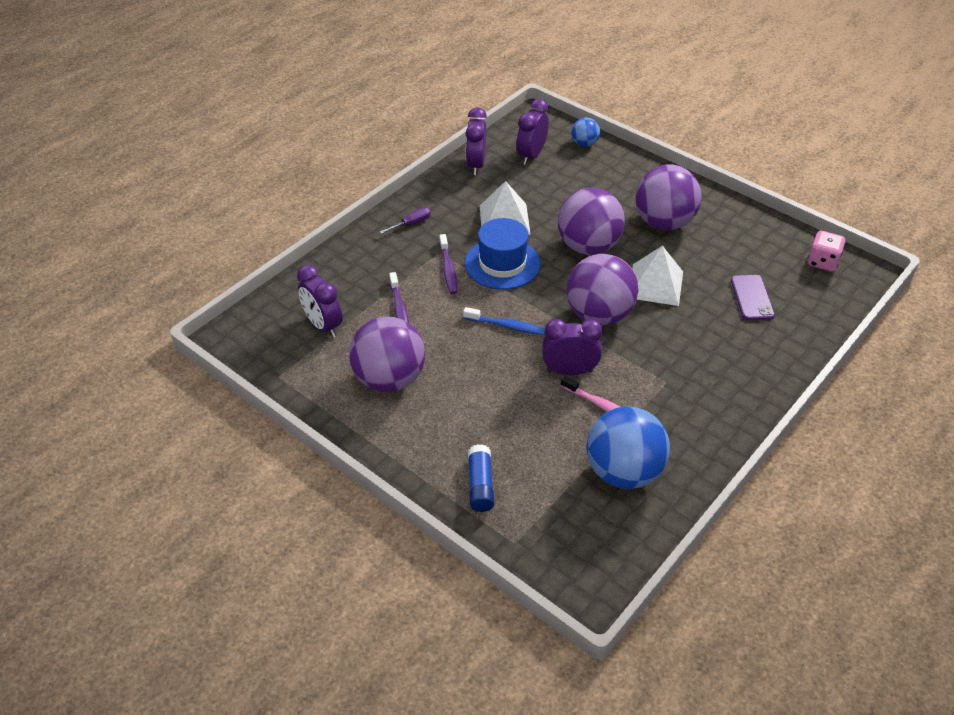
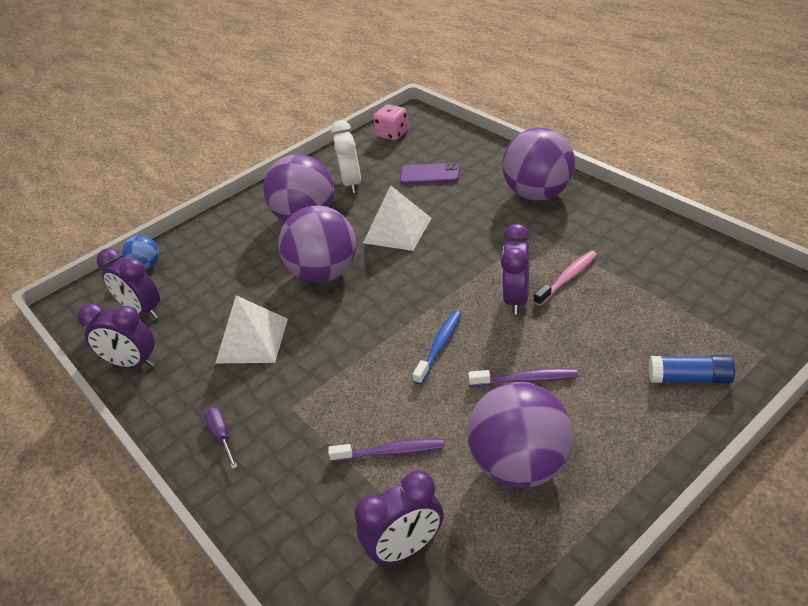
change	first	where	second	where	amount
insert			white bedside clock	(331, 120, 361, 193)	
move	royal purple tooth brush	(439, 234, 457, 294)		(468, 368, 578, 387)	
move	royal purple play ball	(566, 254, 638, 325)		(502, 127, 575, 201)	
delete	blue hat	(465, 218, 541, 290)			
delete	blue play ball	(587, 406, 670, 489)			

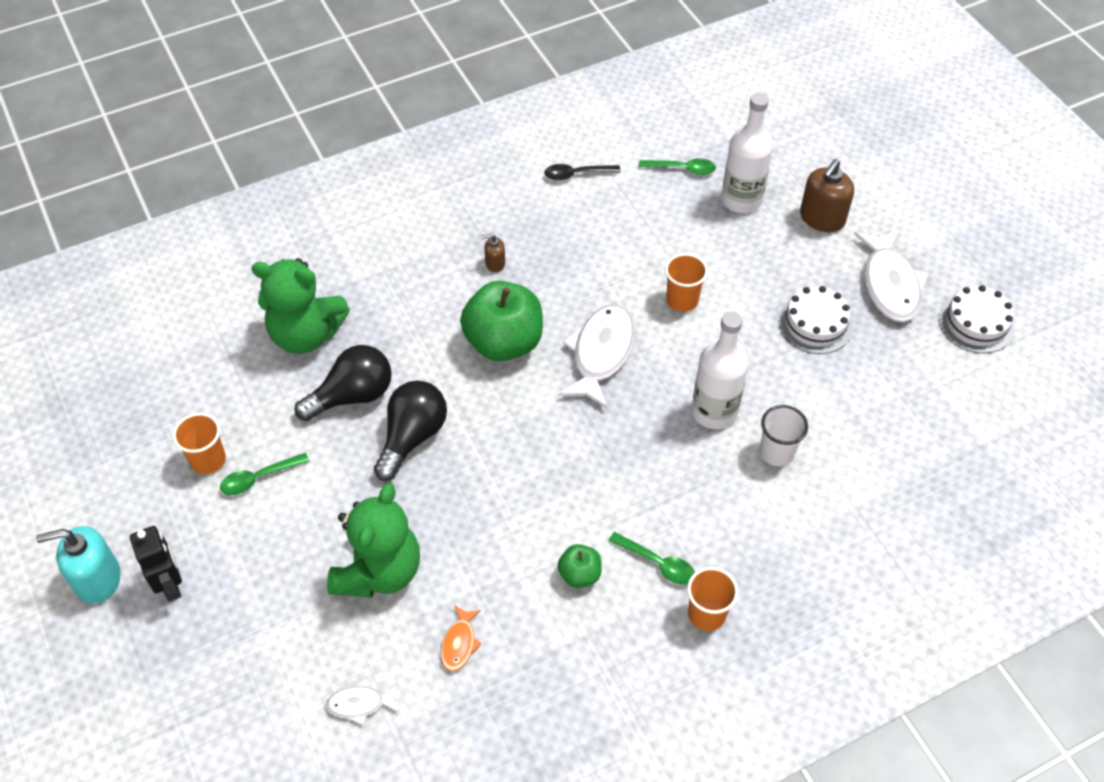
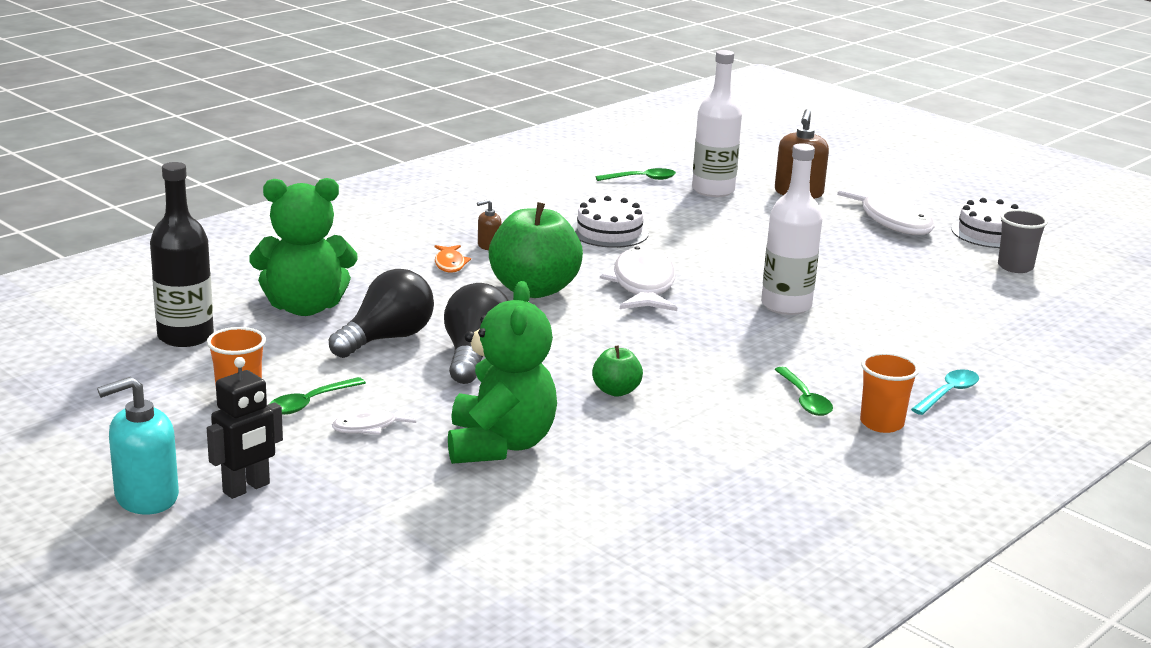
change	first	where	second	where	amount
insert			jet-black flask	(150, 162, 214, 347)	
rotate	jet-black robot figure	(130, 526, 182, 602)		(207, 357, 283, 499)	90 degrees clockwise
move	white toy fish	(326, 685, 399, 725)		(332, 406, 416, 435)	
move	orange toy fish	(441, 605, 482, 671)		(435, 245, 471, 273)	
move	white cake	(778, 286, 853, 354)		(572, 196, 649, 248)	
move	green apple fruit	(558, 544, 602, 588)		(592, 345, 643, 397)	
rotate	green spoon	(609, 532, 695, 585)		(774, 367, 833, 416)	60 degrees clockwise
insert			turquoise spoon	(911, 369, 979, 415)	
insert			grey tumbler	(998, 209, 1048, 273)	
delete	jet-black spoon	(544, 164, 621, 181)			
delete	orange tumbler	(665, 253, 708, 312)			
delete	white tumbler	(760, 405, 808, 466)			

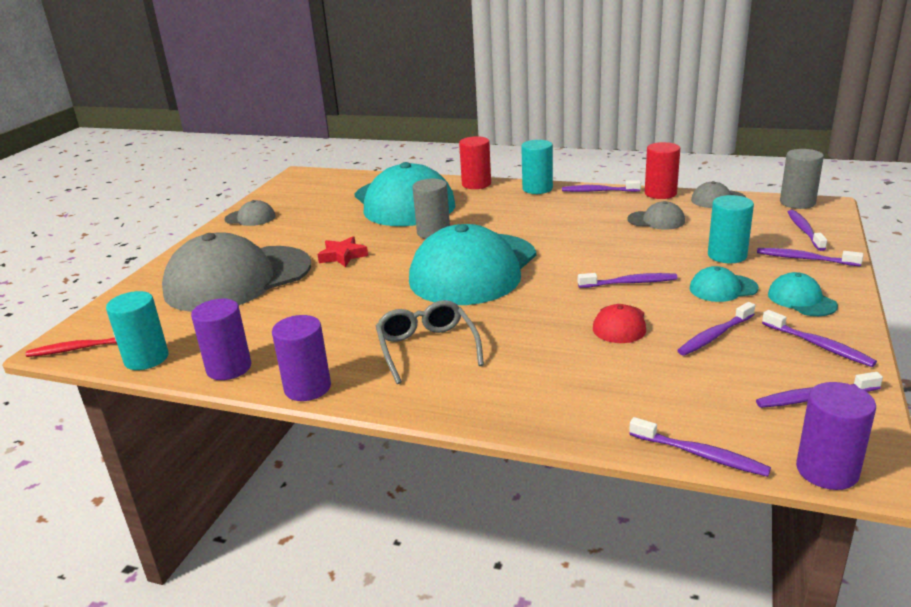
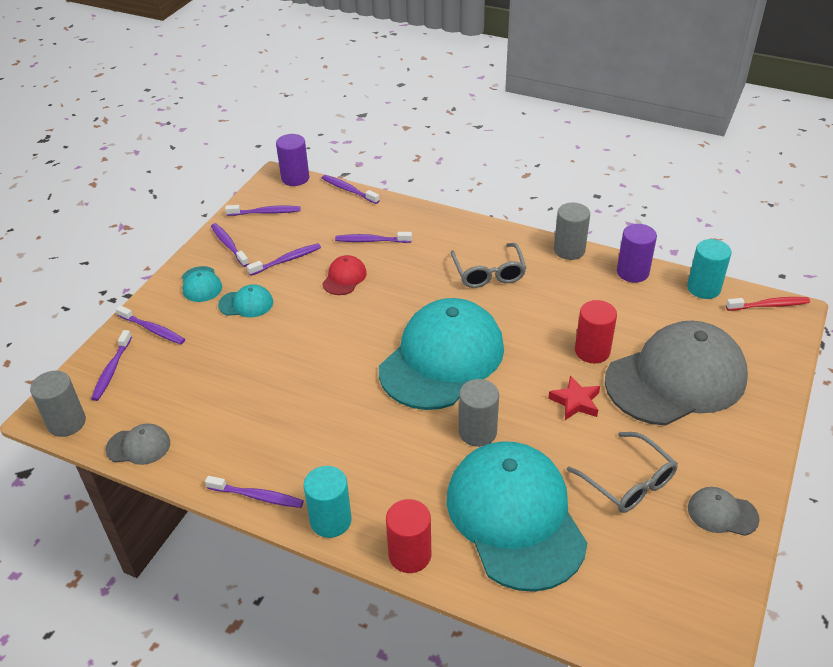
change	first	where	second	where	amount
move	royal purple tooth brush	(578, 273, 678, 288)		(335, 232, 412, 243)	
recolor	royal purple cylinder	(272, 315, 331, 401)	grey cylinder	(554, 203, 590, 260)	
insert			grey spectacles	(567, 432, 678, 513)	
move	crimson cylinder	(645, 142, 680, 199)		(575, 300, 617, 364)	
delete	grey baseball cap	(627, 201, 685, 230)			
delete	turquoise cylinder	(708, 195, 754, 263)			

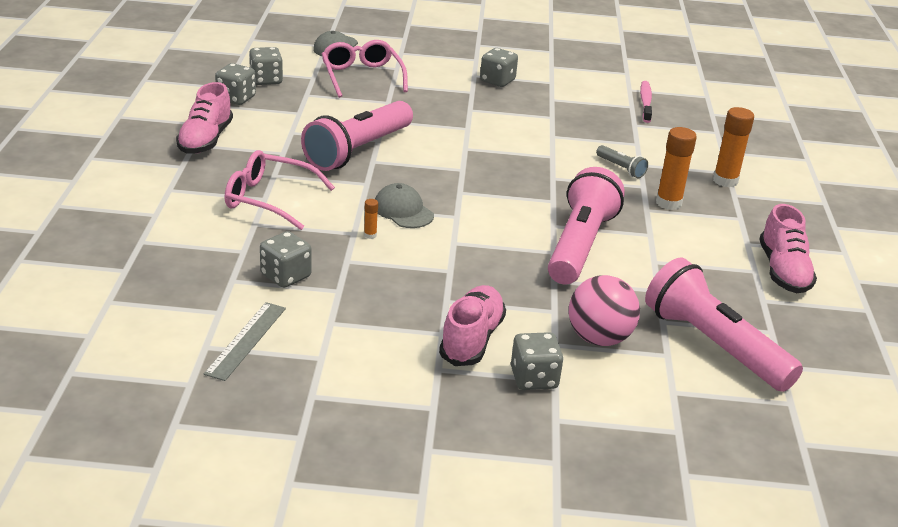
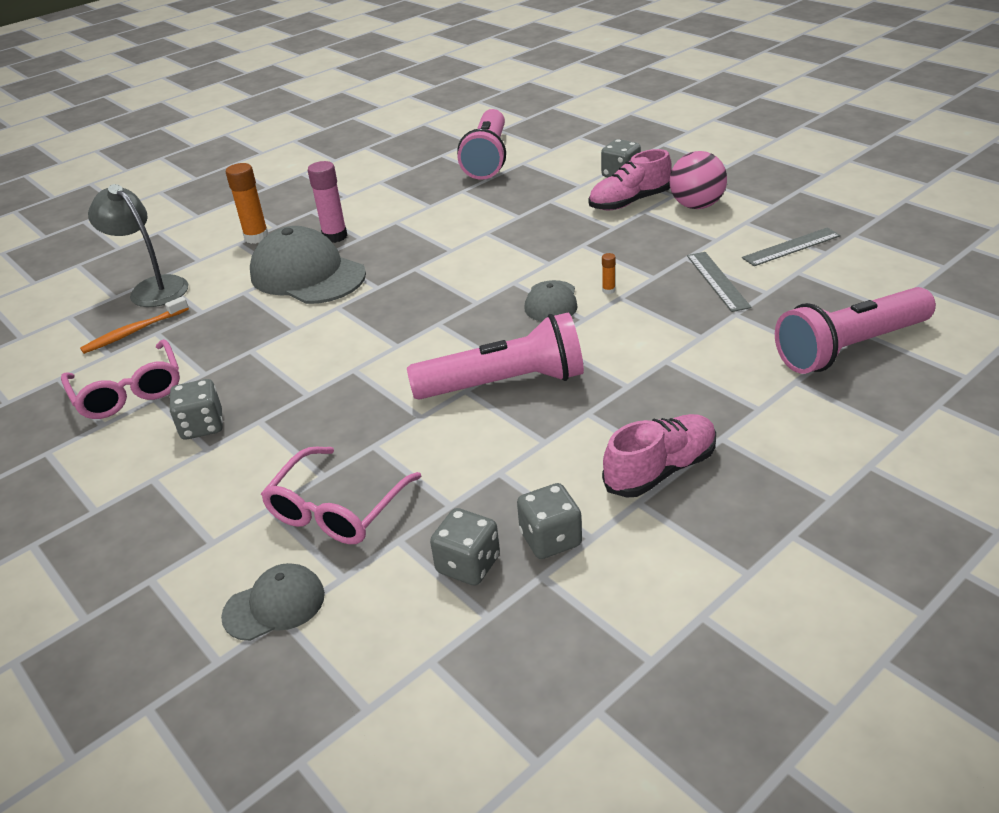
change	first	where	second	where	amount
move	pink spectacles	(225, 150, 335, 230)		(61, 339, 180, 419)	
recolor	pink tooth brush	(640, 81, 652, 123)	orange tooth brush	(80, 296, 189, 354)	
insert			grey reading lamp	(88, 184, 188, 307)	
replace	grey torch	(596, 145, 648, 178)	grey baseball cap	(250, 226, 366, 304)	
recolor	orange glue stick	(656, 127, 697, 210)	pink glue stick	(308, 161, 347, 243)	
move	pink play ball	(569, 275, 640, 346)		(670, 151, 727, 209)	
replace	grey dice	(260, 231, 312, 288)	grey measuring stick	(687, 252, 752, 312)	
move	pink torch	(548, 167, 625, 285)		(775, 287, 936, 374)	
delete	pink lace-up shoe	(759, 204, 817, 293)			

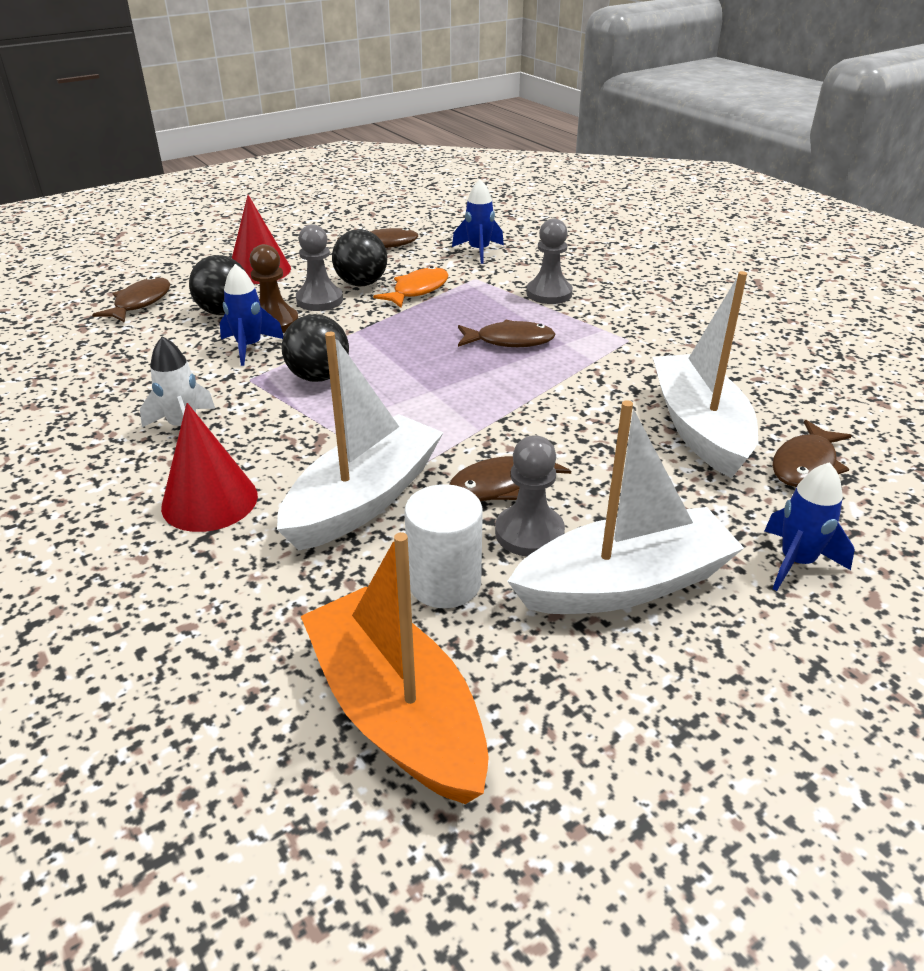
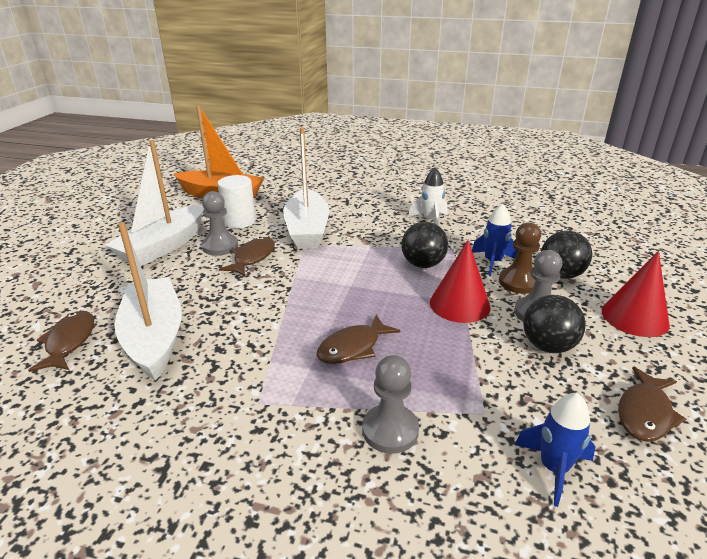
change	first	where	second	where	amount
rotate	white boat	(653, 271, 758, 478)		(114, 222, 182, 381)	150 degrees counterclockwise
move	crimson solid cone	(161, 403, 258, 532)		(430, 240, 490, 323)	
delete	dark brown toy fish	(92, 277, 170, 323)			
delete	orange toy fish	(373, 266, 449, 308)			
delete	blue rocket	(764, 462, 855, 591)			

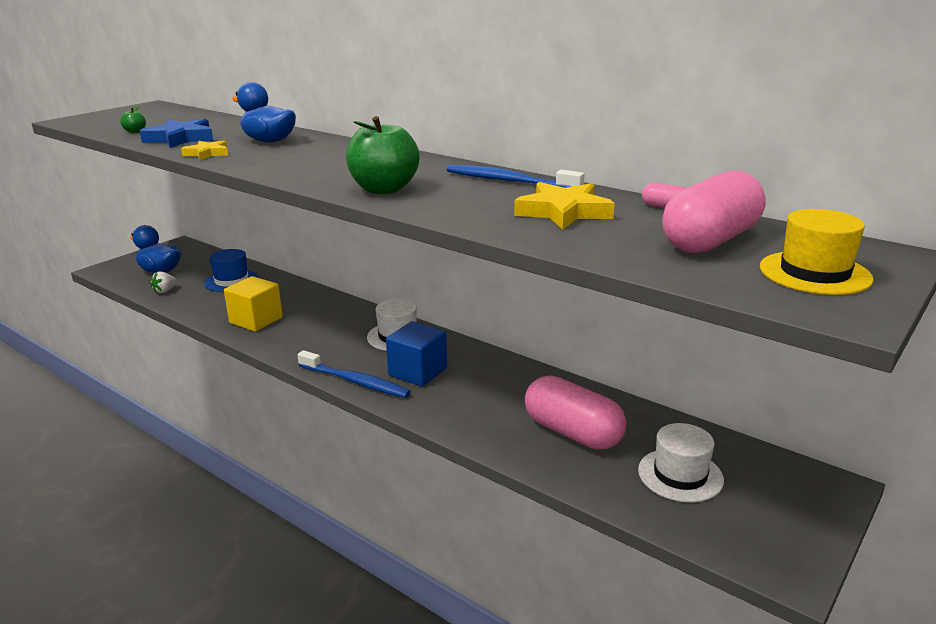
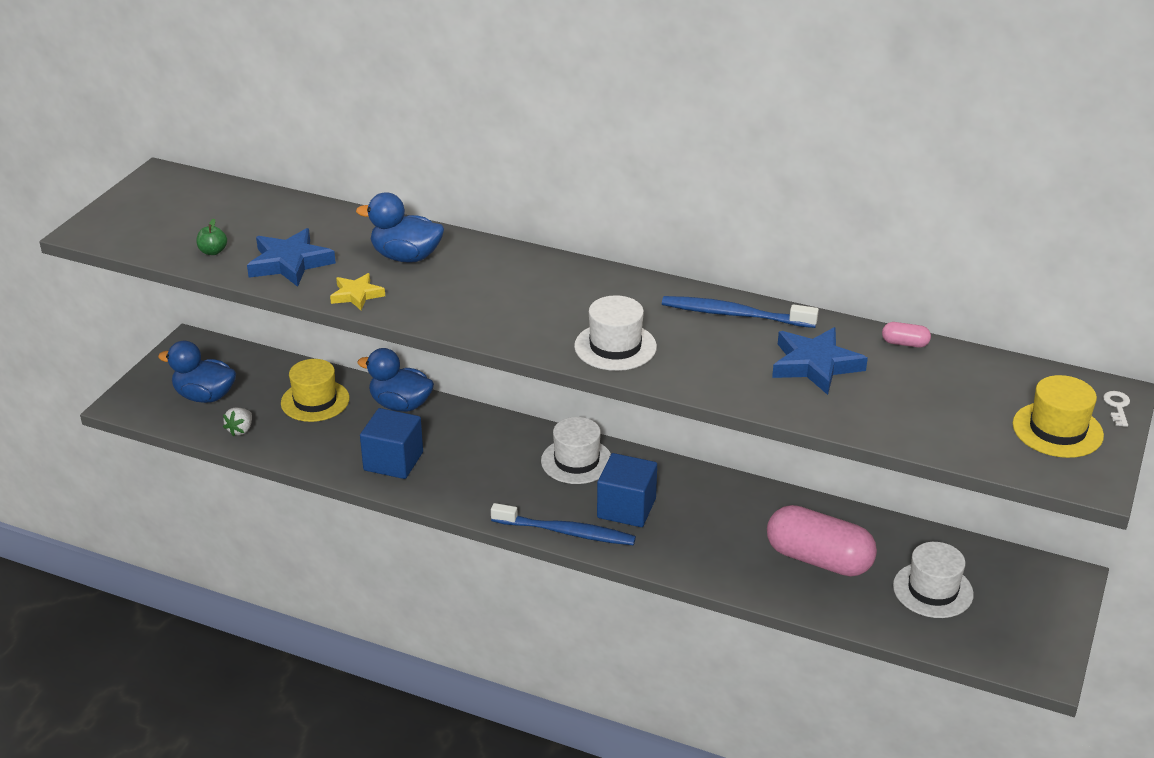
change	first	where	second	where	amount
recolor	blue hat	(204, 249, 259, 292)	golden hat	(281, 359, 350, 422)	
insert			blue duck	(357, 348, 434, 412)	
recolor	golden block	(224, 276, 283, 332)	blue block	(360, 408, 423, 479)	
replace	green apple fruit	(346, 116, 419, 194)	white hat	(574, 295, 657, 371)	
recolor	golden five-pointed star	(514, 182, 615, 230)	blue five-pointed star	(772, 327, 868, 395)	
insert			white door key	(1103, 391, 1130, 427)	
delete	pink pill shape	(662, 171, 765, 253)			

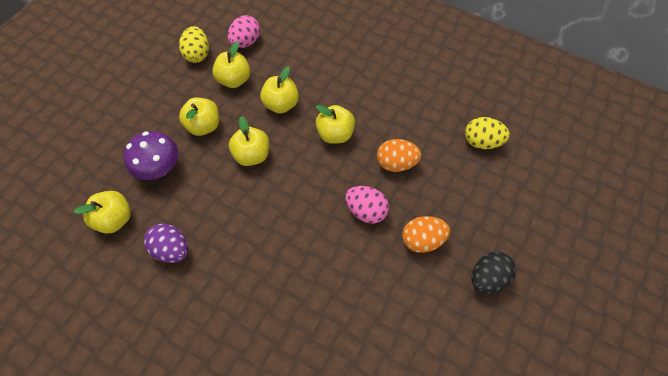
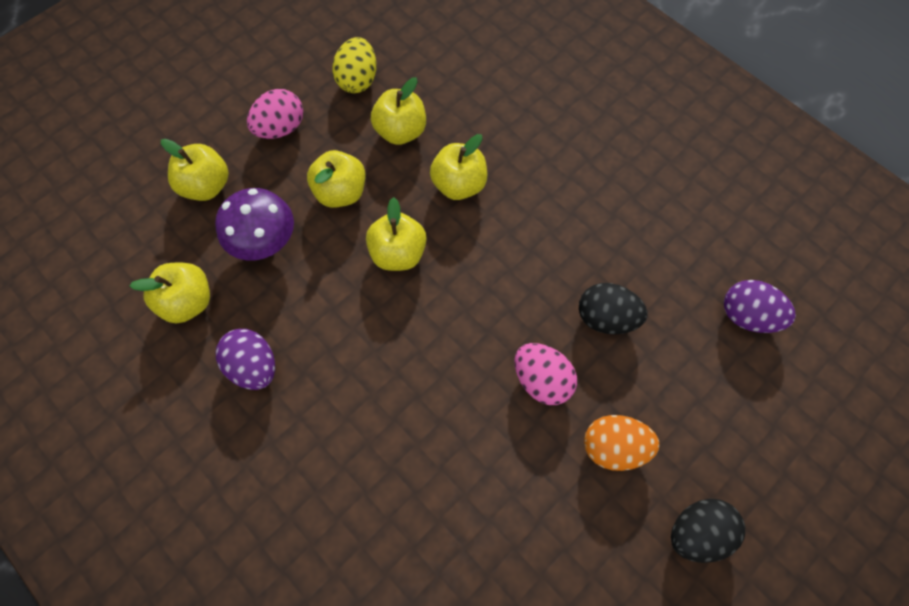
change	first	where	second	where	amount
move	golden apple fruit	(315, 105, 355, 144)		(161, 139, 229, 201)	
move	pink toy egg	(227, 15, 260, 48)		(247, 89, 303, 139)	
recolor	orange toy egg	(377, 139, 421, 172)	jet-black toy egg	(579, 283, 648, 334)	
recolor	golden toy egg	(465, 117, 510, 149)	royal purple toy egg	(724, 280, 796, 333)	

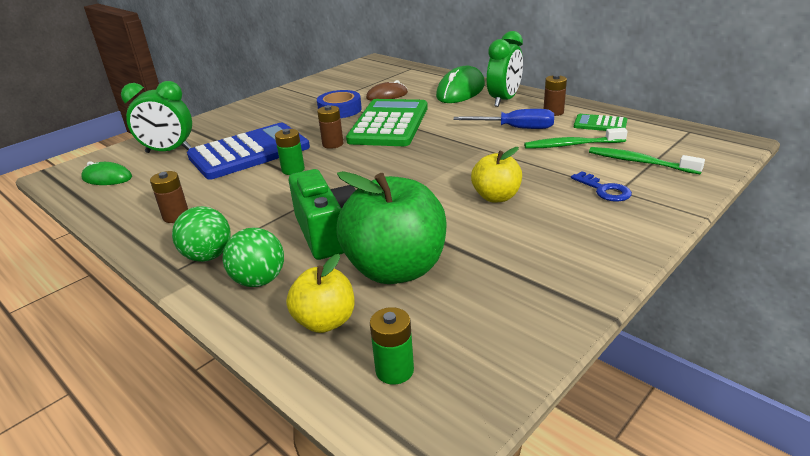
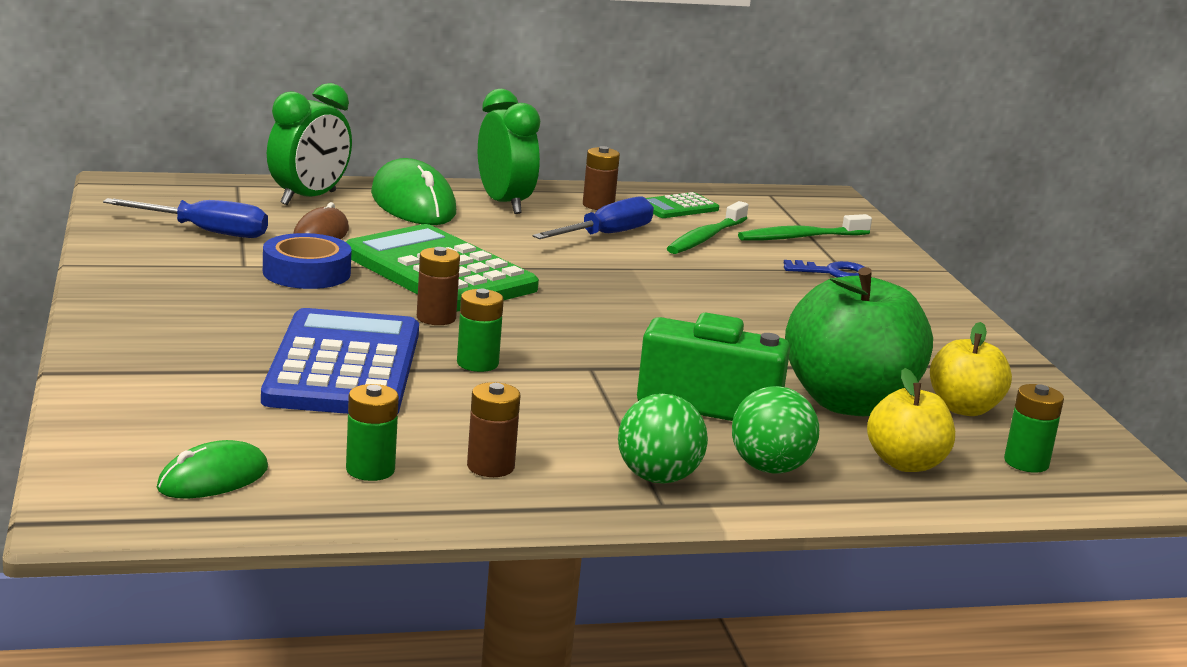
change	first	where	second	where	amount
insert			blue screwdriver	(103, 198, 268, 238)	
move	green bedside clock	(121, 81, 192, 153)		(267, 83, 352, 205)	
insert			green power cell	(346, 384, 399, 481)	
move	golden apple fruit	(471, 147, 522, 203)		(930, 322, 1012, 416)	

